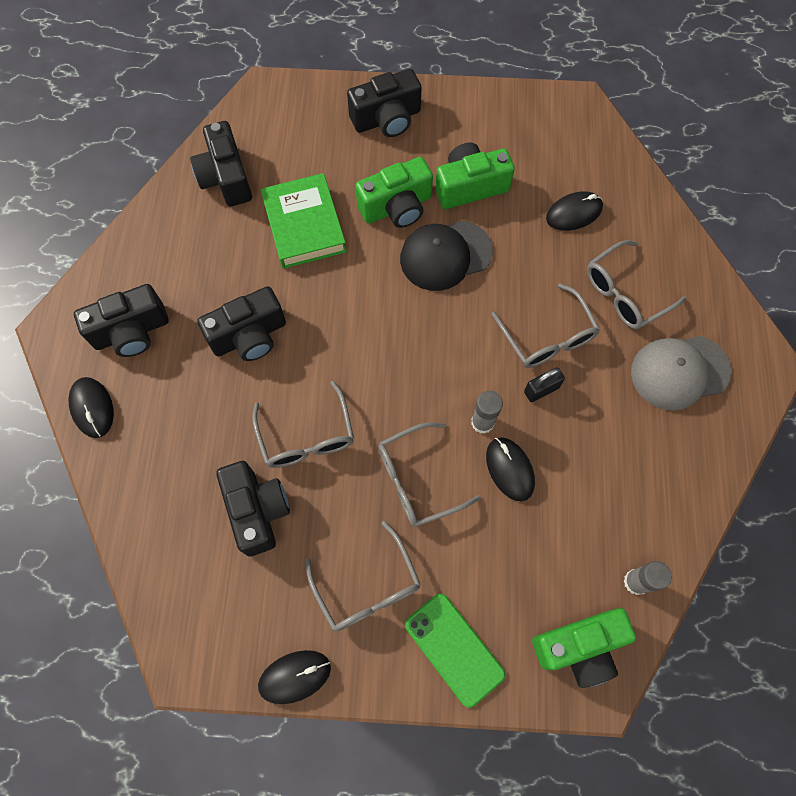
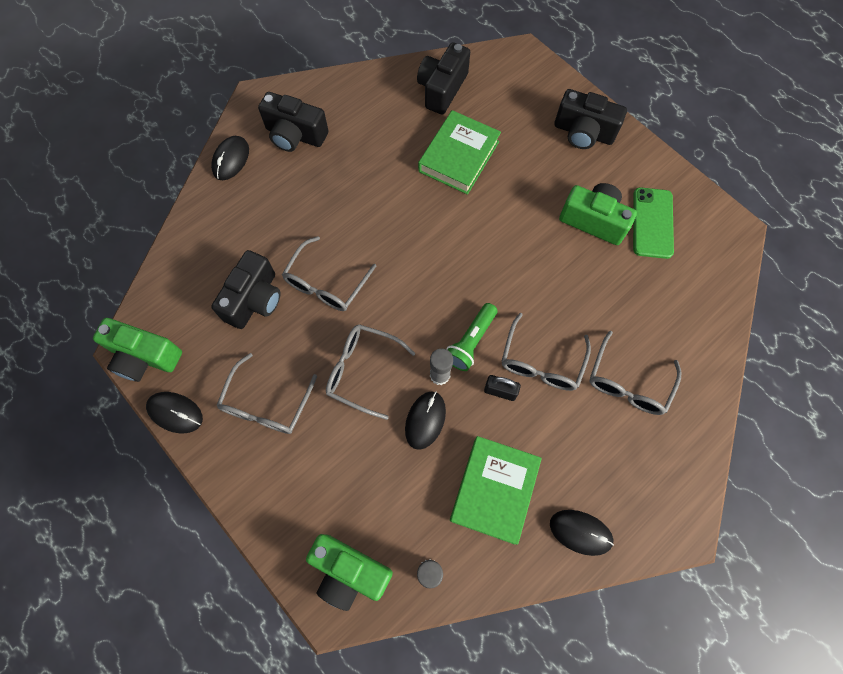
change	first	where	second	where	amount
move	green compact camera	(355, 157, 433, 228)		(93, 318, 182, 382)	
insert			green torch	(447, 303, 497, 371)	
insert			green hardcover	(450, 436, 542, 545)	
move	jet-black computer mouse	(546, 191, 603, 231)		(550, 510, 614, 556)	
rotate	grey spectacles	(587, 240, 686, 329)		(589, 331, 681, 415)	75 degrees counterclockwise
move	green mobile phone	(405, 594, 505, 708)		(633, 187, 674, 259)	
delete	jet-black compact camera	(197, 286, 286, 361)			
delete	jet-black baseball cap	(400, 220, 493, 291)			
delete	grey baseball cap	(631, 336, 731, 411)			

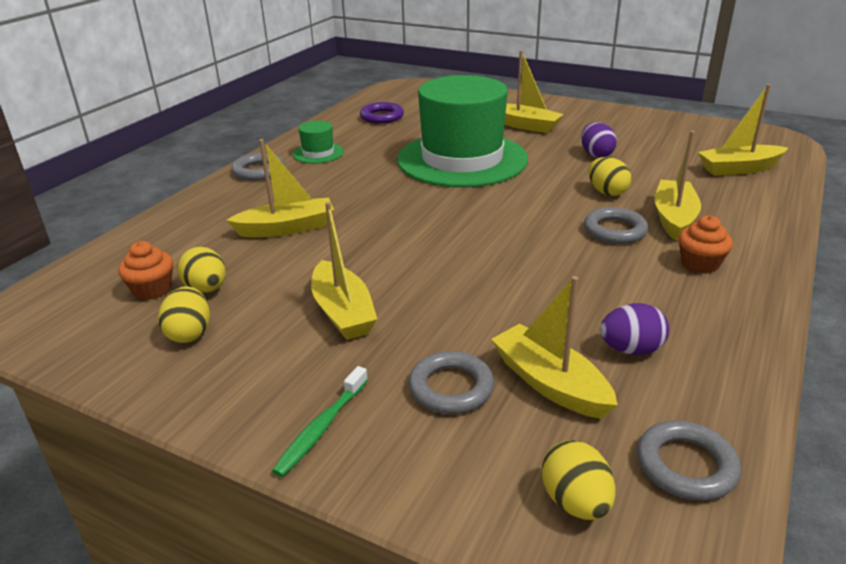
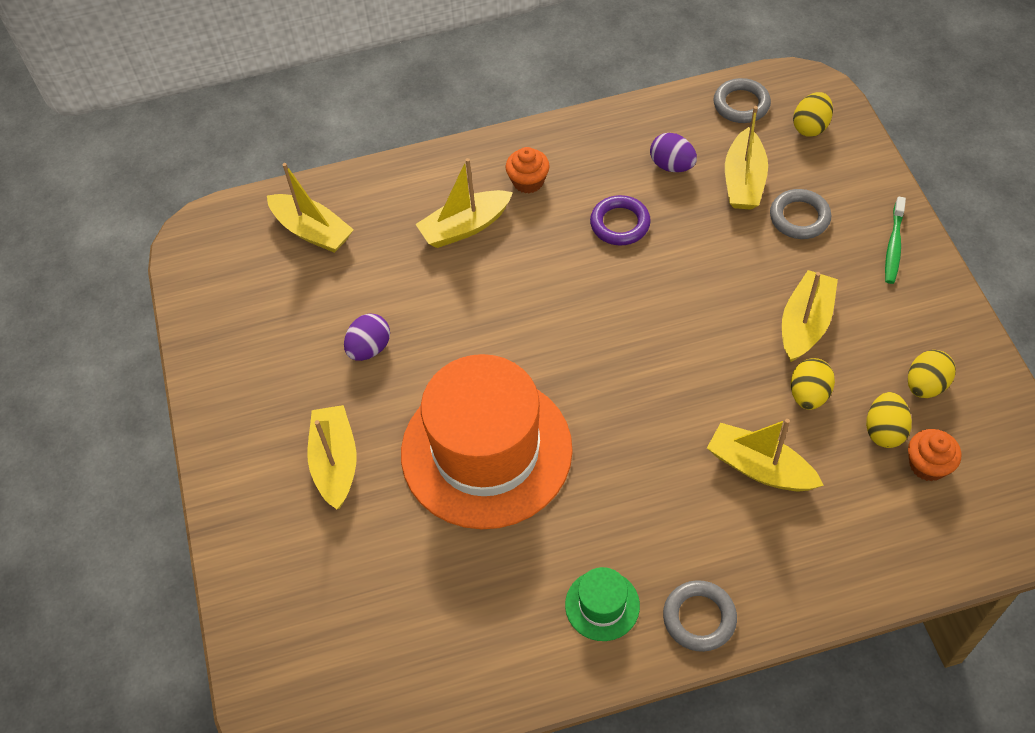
change	first	where	second	where	amount
recolor	green hat	(397, 75, 528, 187)	orange hat	(401, 354, 573, 529)	
move	royal purple ring	(360, 102, 404, 124)		(590, 195, 651, 245)	
move	golden toy egg	(588, 157, 631, 196)		(791, 358, 835, 410)	
rotate	green tooth brush	(272, 366, 368, 477)		(885, 197, 906, 284)	120 degrees clockwise
delete	grey ring	(584, 207, 648, 244)			

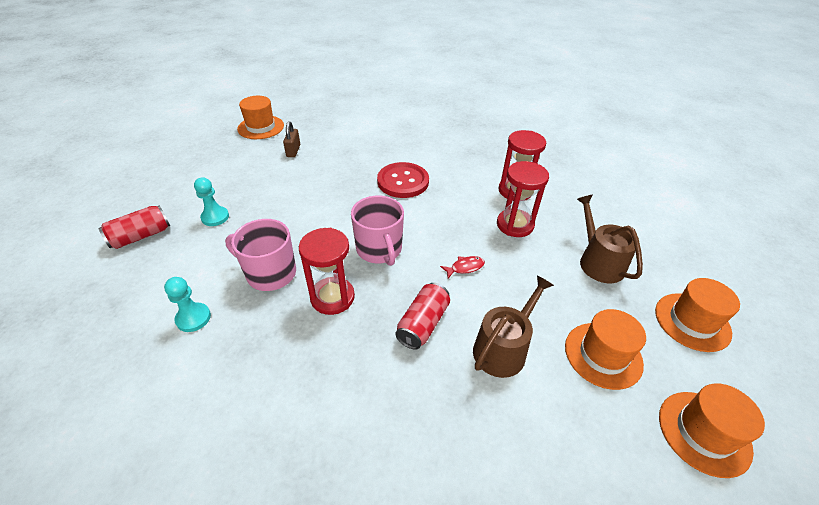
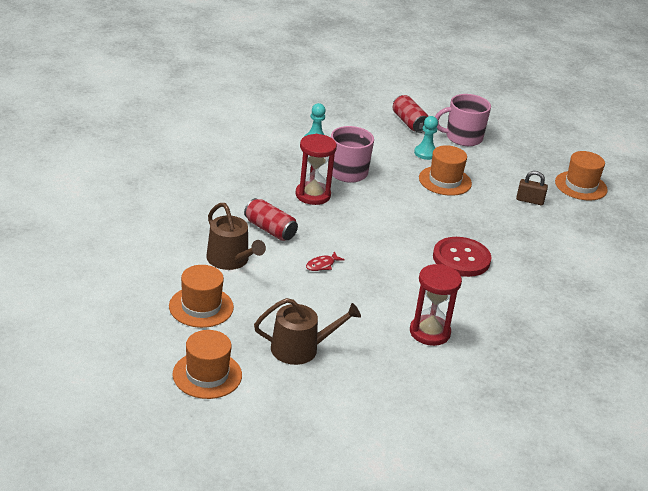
change	first	where	second	where	amount
rotate	crimson toy fish	(440, 256, 485, 278)		(306, 251, 345, 271)	60 degrees clockwise
move	orange hat	(659, 383, 765, 478)		(419, 145, 472, 196)	
move	pink mug	(351, 196, 404, 266)		(435, 94, 491, 146)	
delete	crimson hourglass	(497, 161, 549, 237)			

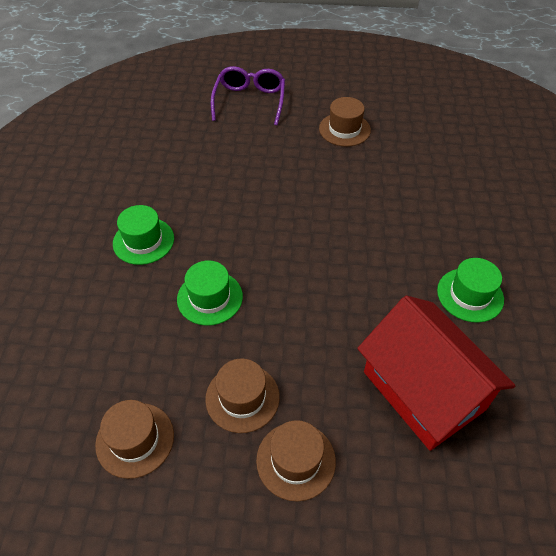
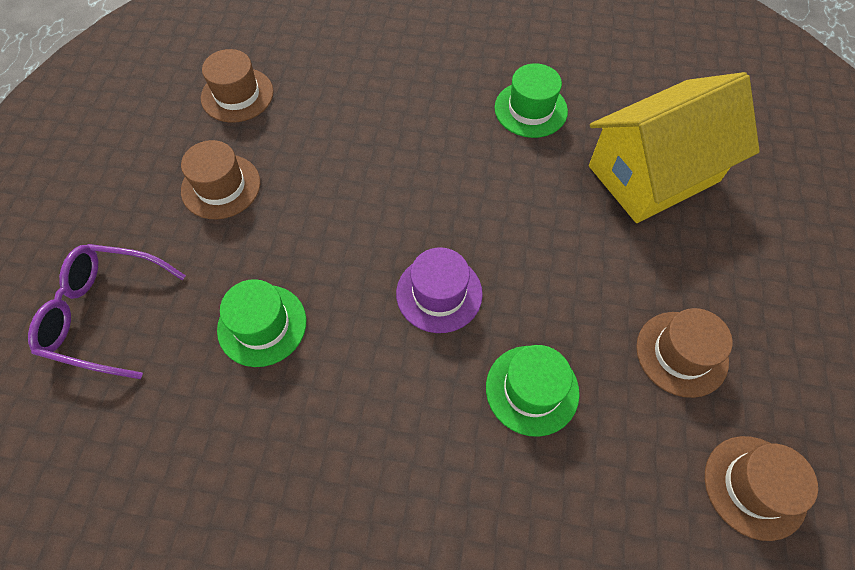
change	first	where	second	where	amount
move	dark brown hat	(256, 420, 336, 502)		(201, 49, 274, 123)	
move	green hat	(113, 205, 174, 265)		(217, 279, 306, 367)	
insert			royal purple hat	(396, 247, 483, 333)	
recolor	crimson house	(358, 296, 515, 451)	golden house	(589, 72, 760, 223)	

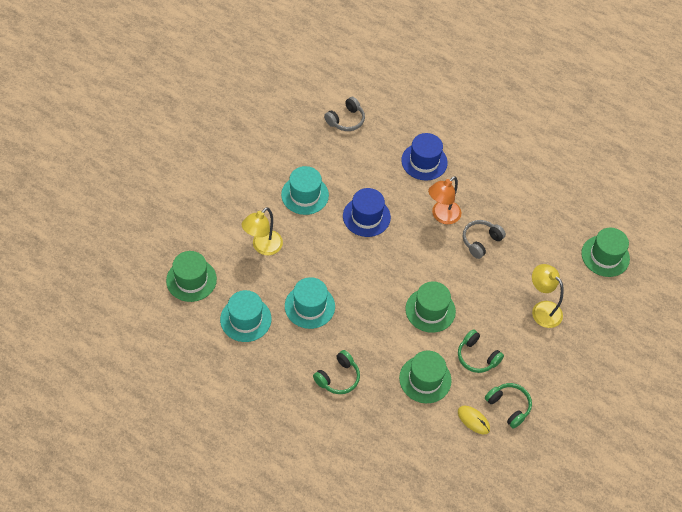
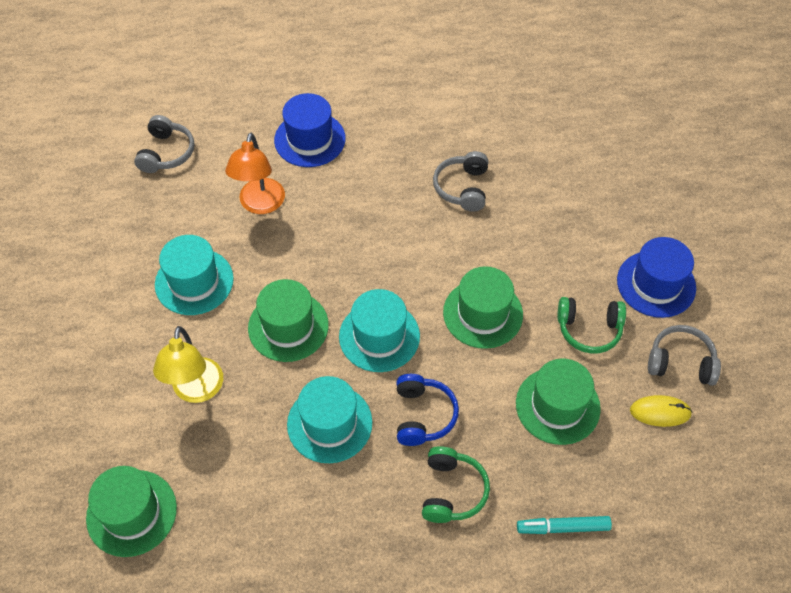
change	first	where	second	where	amount
move	orange reading lamp	(428, 176, 461, 224)		(225, 133, 285, 214)	
move	green hat	(581, 228, 630, 277)		(248, 279, 329, 362)	
move	turquoise hat	(220, 290, 271, 342)		(339, 289, 420, 372)	
insert			blue headset	(396, 374, 459, 446)	
insert			turquoise marker pen	(517, 516, 612, 534)	
move	blue hat	(343, 188, 391, 237)		(617, 237, 696, 318)	
recolor	green headset	(485, 383, 532, 429)	grey headset	(648, 325, 721, 386)	
delete	golden reading lamp	(532, 264, 564, 328)			

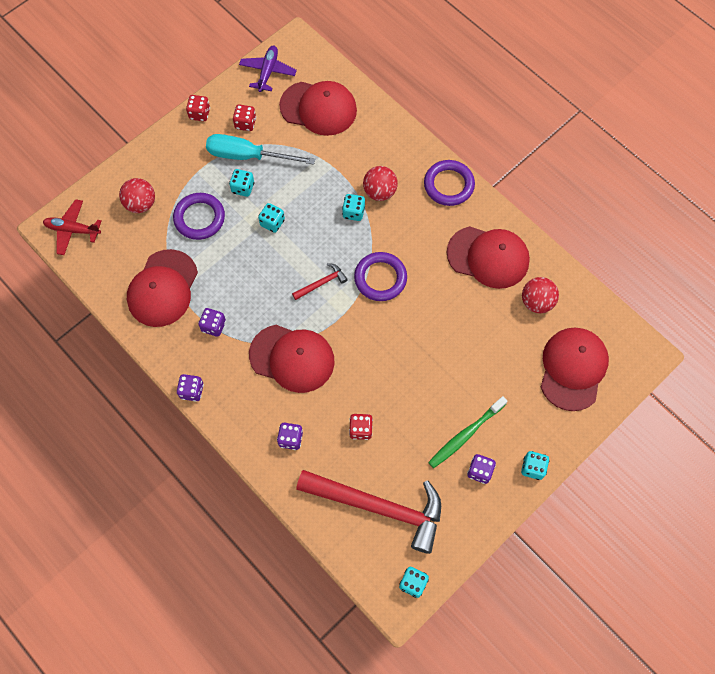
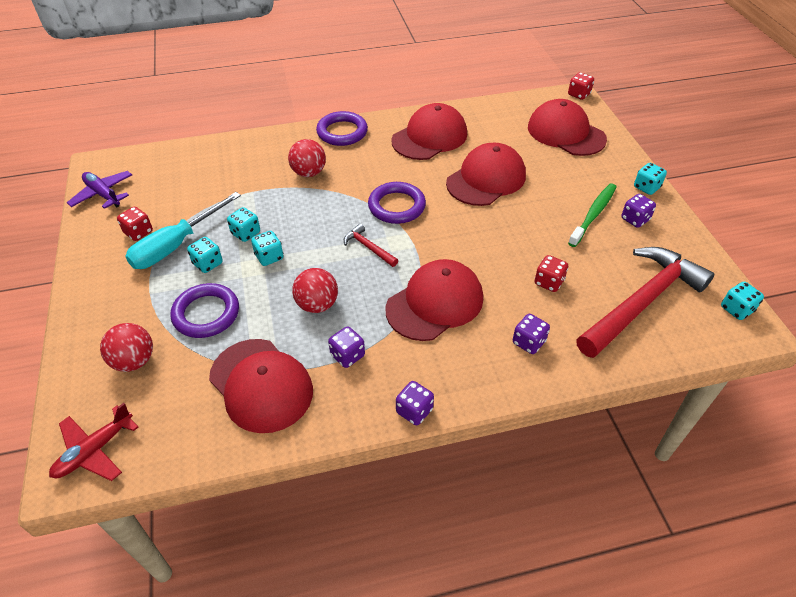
change	first	where	second	where	amount
move	turquoise dice	(342, 194, 365, 221)		(227, 207, 260, 242)	
move	crimson play ball	(522, 277, 559, 313)		(292, 268, 338, 313)	
rotate	crimson carpenter's hammer	(292, 263, 348, 300)		(344, 224, 398, 267)	45 degrees counterclockwise
move	crimson baseball cap	(279, 81, 357, 136)		(446, 143, 526, 206)	
move	crimson dice	(186, 95, 210, 121)		(568, 72, 594, 100)	
rotate	green tooth brush	(428, 396, 507, 468)		(568, 183, 616, 247)	135 degrees counterclockwise

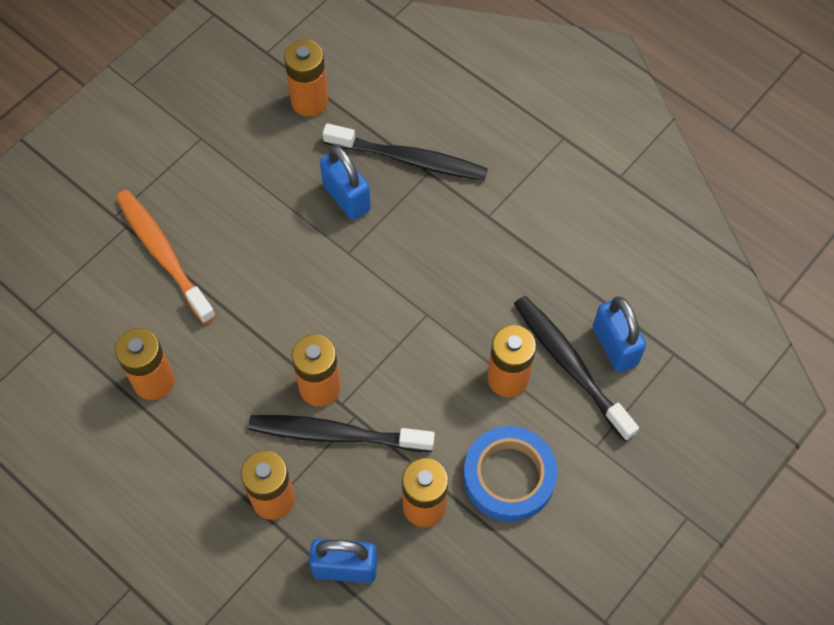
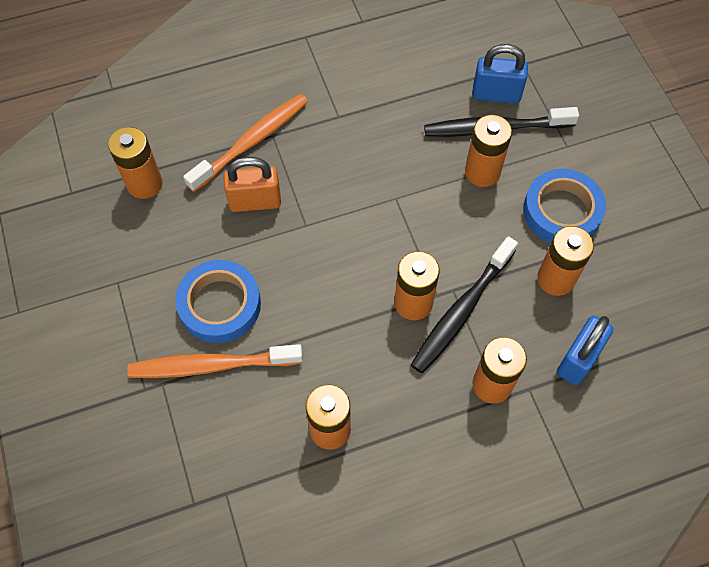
change	first	where	second	where	amount
insert			blue roll of tape	(175, 260, 261, 343)	
recolor	jet-black tooth brush	(323, 123, 488, 181)	orange tooth brush	(183, 94, 308, 192)	
recolor	blue lock	(320, 145, 371, 220)	orange lock	(224, 157, 281, 212)	

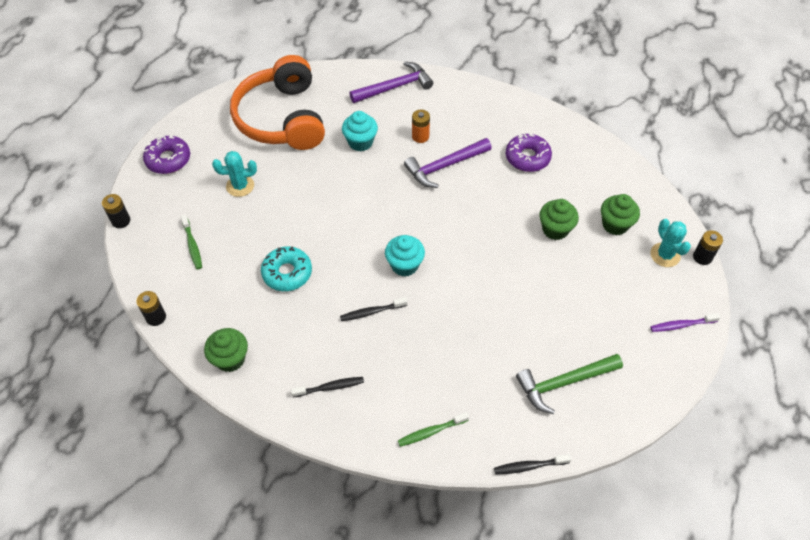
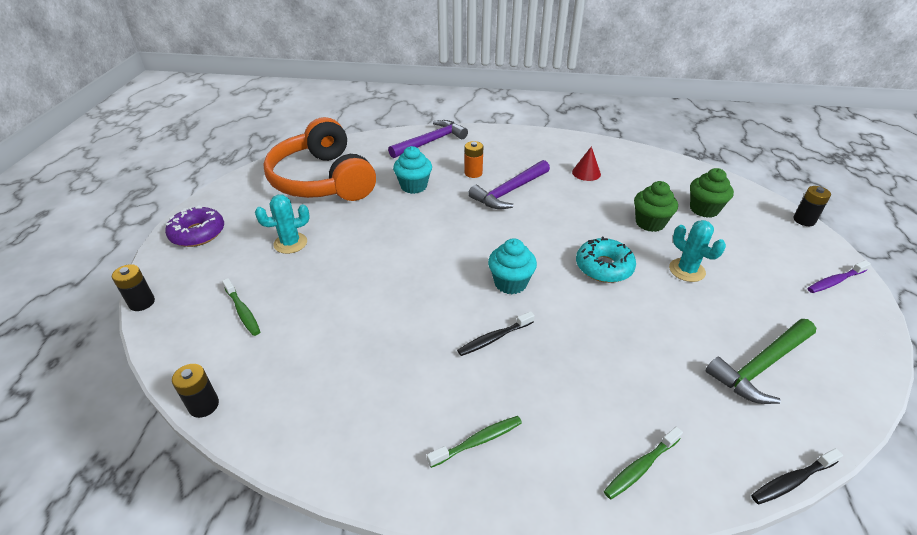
change	first	where	second	where	amount
recolor	jet-black tooth brush	(291, 377, 364, 397)	green tooth brush	(427, 416, 522, 468)	
replace	royal purple doughnut	(506, 133, 552, 172)	crimson solid cone	(572, 146, 601, 181)	
move	turquoise doughnut	(261, 246, 312, 291)		(576, 237, 636, 283)	
move	turquoise prickly plant	(650, 219, 691, 267)		(669, 220, 726, 282)	
delete	green cupcake	(204, 328, 248, 372)			

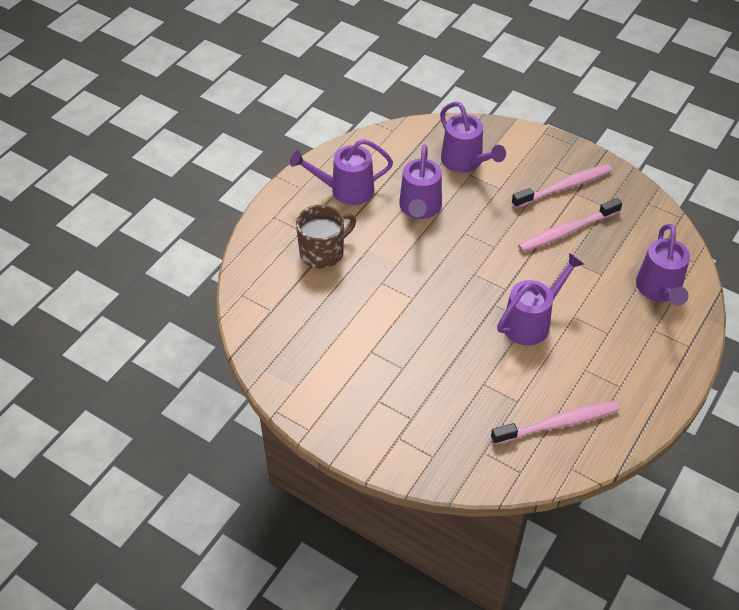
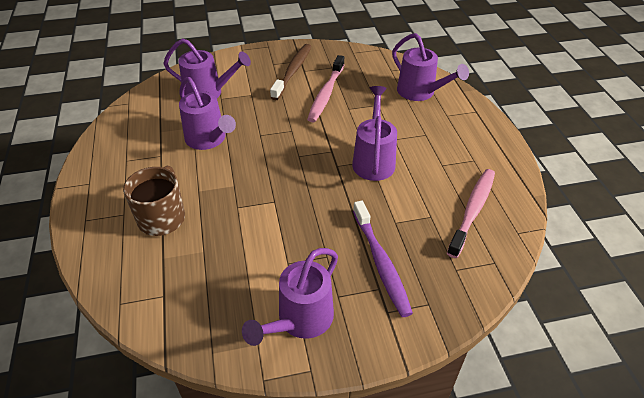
change	first	where	second	where	amount
move	royal purple sprinkling can	(290, 139, 393, 205)		(242, 248, 338, 346)	
recolor	pink tooth brush	(512, 164, 612, 208)	dark brown tooth brush	(270, 44, 311, 100)	
insert			royal purple tooth brush	(353, 201, 413, 317)	

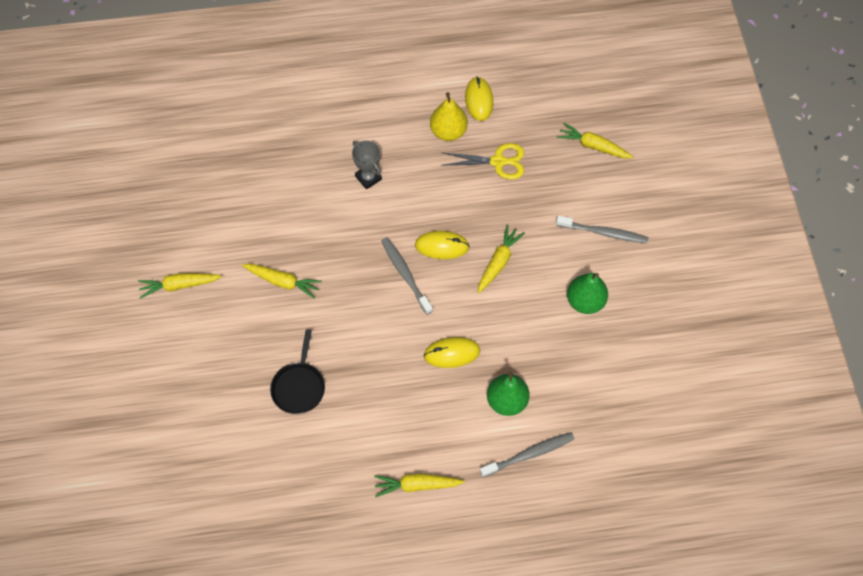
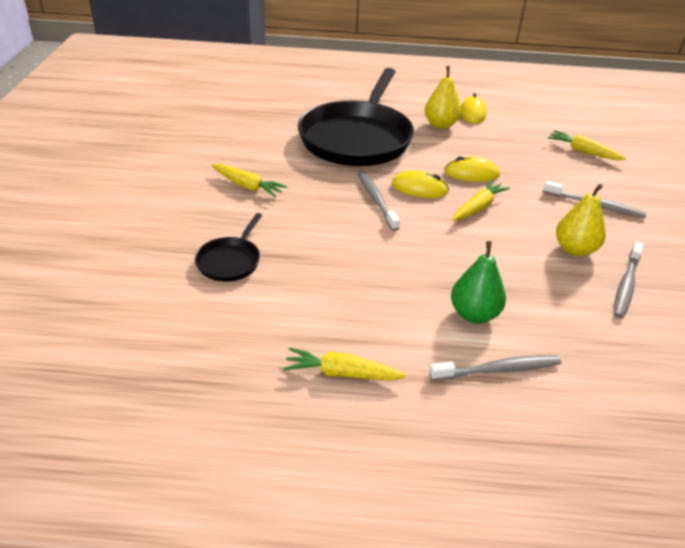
change	first	where	second	where	amount
replace	grey award cup	(352, 140, 382, 189)	jet-black skillet	(298, 68, 414, 166)	
move	golden computer mouse	(423, 337, 480, 368)		(445, 156, 500, 182)	
recolor	green pear fruit	(567, 273, 608, 314)	golden pear fruit	(556, 184, 606, 256)	
insert			grey tooth brush	(613, 241, 644, 318)	
delete	golden root vegetable	(138, 273, 222, 299)			
delete	golden pair of scissors	(443, 143, 524, 179)			

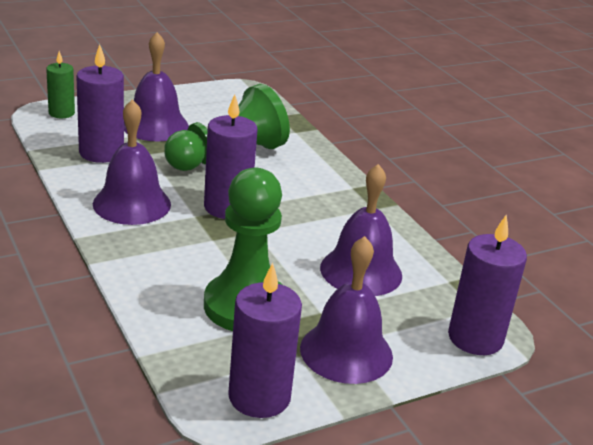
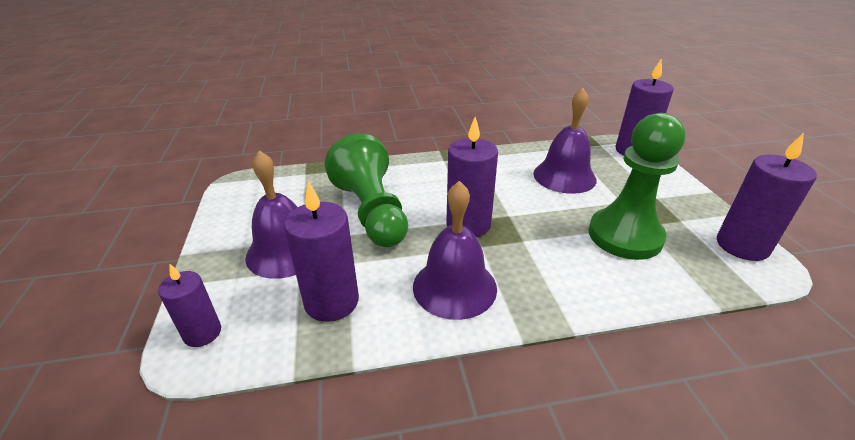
change	first	where	second	where	amount
recolor	green wax candle	(46, 51, 75, 118)	royal purple wax candle	(158, 264, 221, 347)	
delete	royal purple school bell	(300, 236, 393, 384)			

